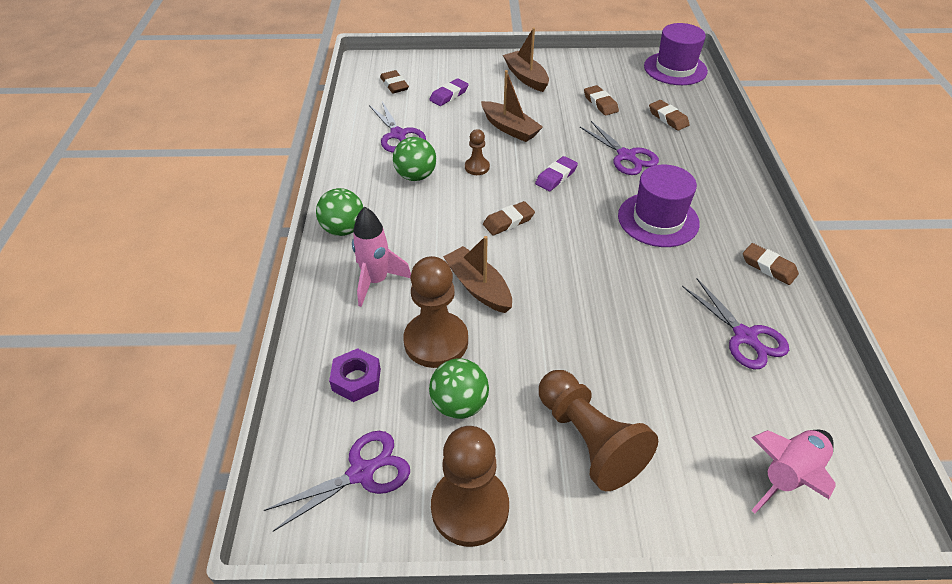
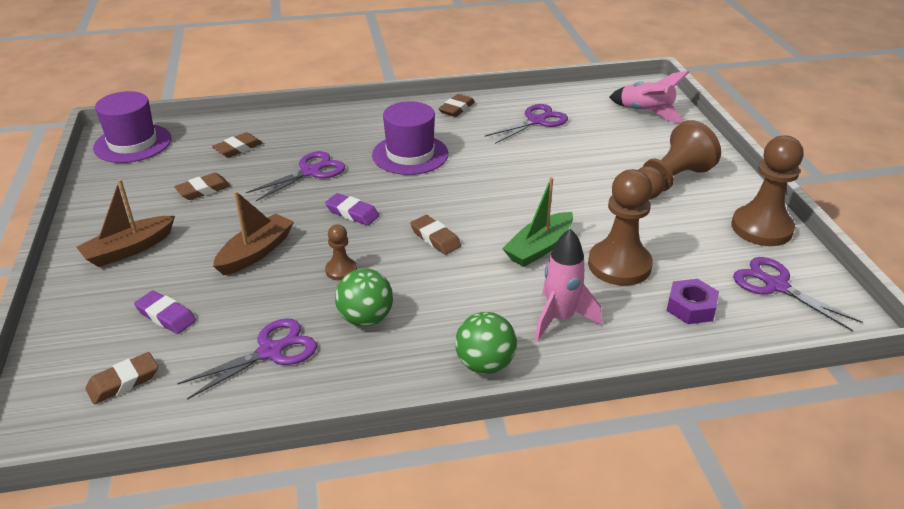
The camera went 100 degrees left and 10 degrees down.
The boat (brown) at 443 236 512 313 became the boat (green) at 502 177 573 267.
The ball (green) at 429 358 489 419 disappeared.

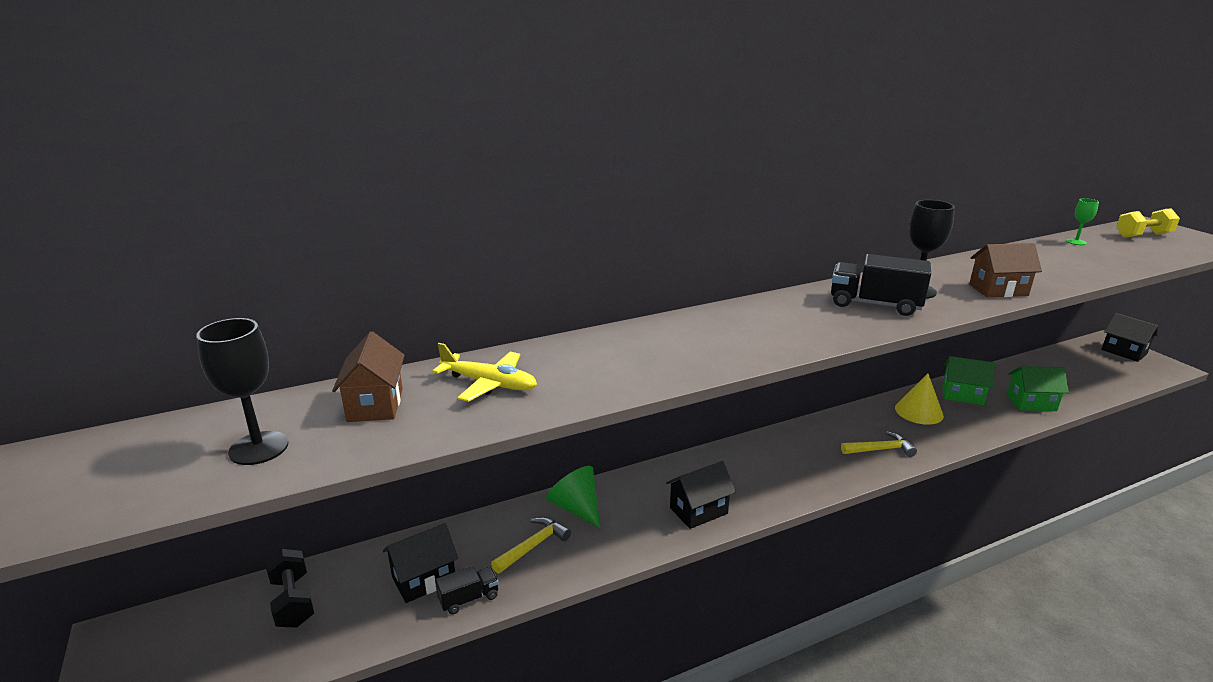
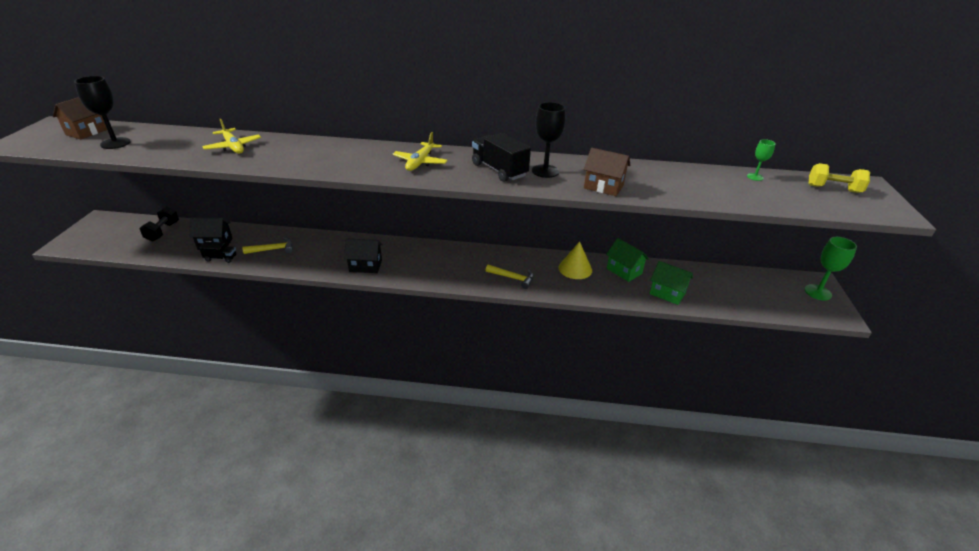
The camera went 30 degrees right and 10 degrees up.
The house (brown) moved from 332 331 405 422 to 53 97 107 139.
The plane (yellow) at 393 132 448 171 appeared.
The house (black) at 1101 313 1158 362 was replaced by the goblet (green) at 805 237 857 301.
The cone (green) at 546 466 600 528 disappeared.

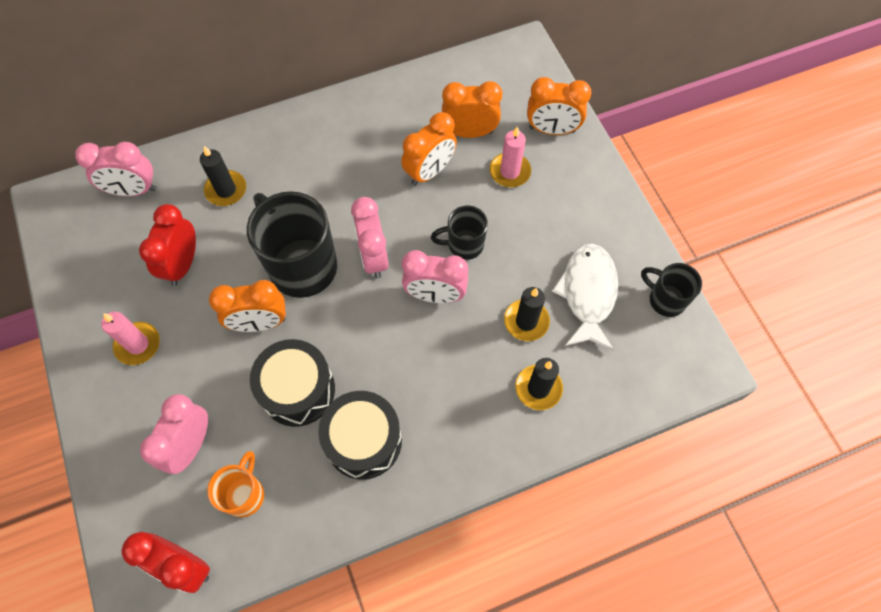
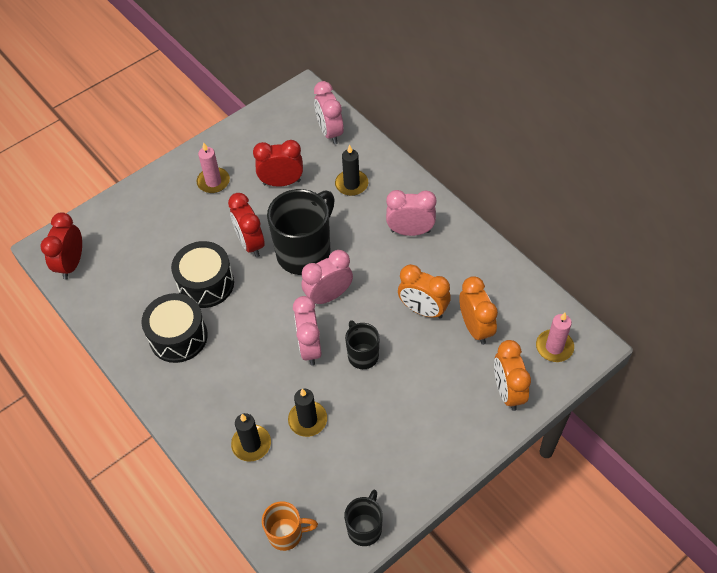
The camera went 75 degrees right and 10 degrees down.
The clock (orange) at 209 280 286 332 became the clock (red) at 228 193 265 257.
The mug (orange) moved from 207 451 264 517 to 262 501 318 551.
The clock (pink) moved from 140 394 208 474 to 386 190 436 236.
The candle (pink) moved from 490 127 531 187 to 536 313 574 362.
The fish (white) at 552 244 618 351 disappeared.

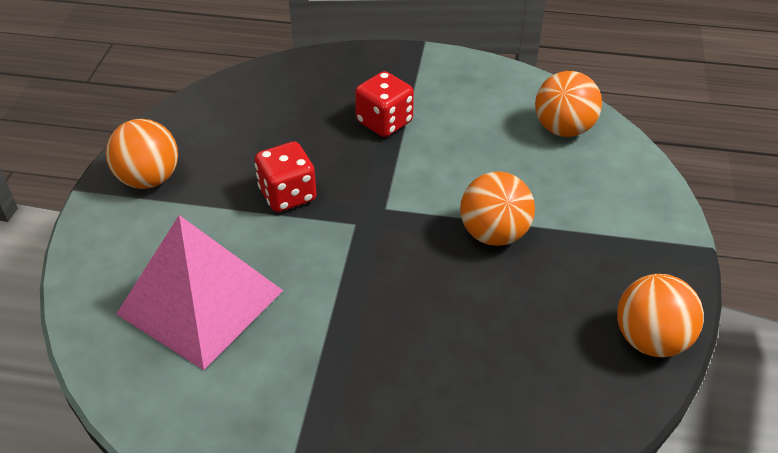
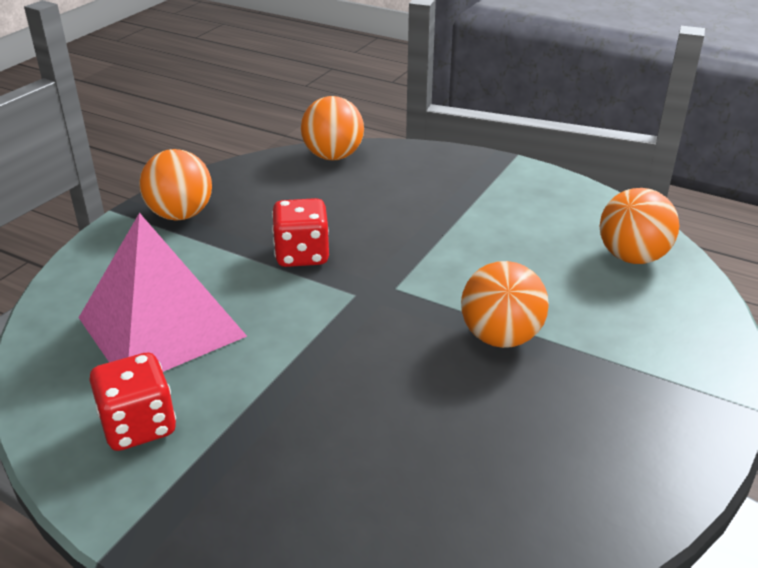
The camera went 20 degrees right and 10 degrees down.
The dice (red) moved from 355 71 414 137 to 90 352 176 451.
The ball (orange) moved from 617 274 704 357 to 301 96 364 160.

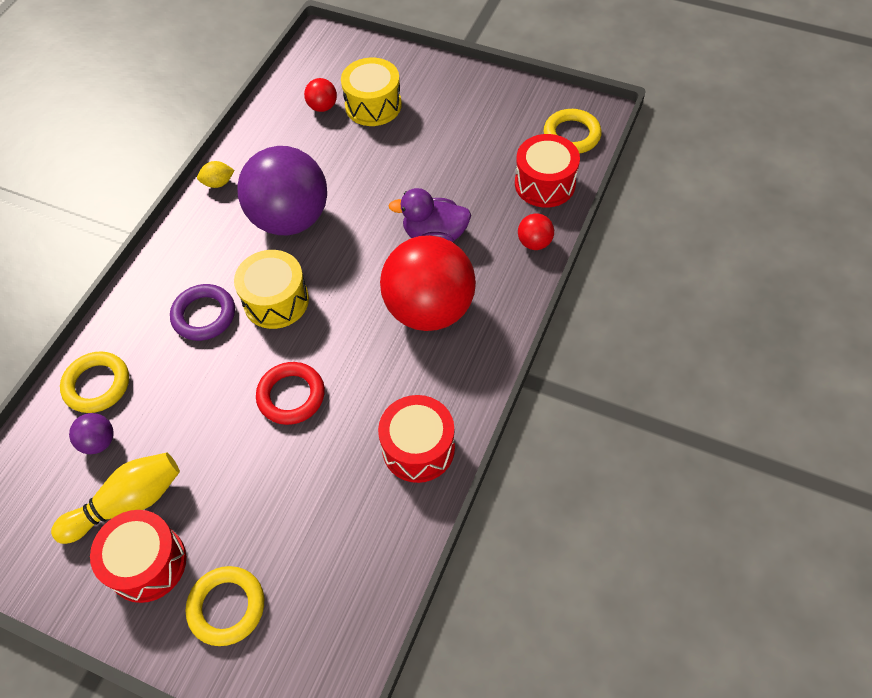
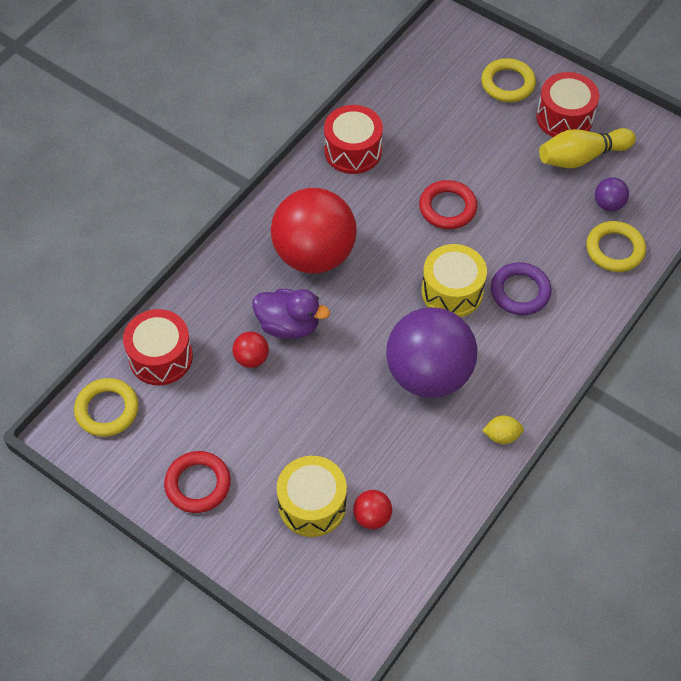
The camera went 170 degrees left and 0 degrees up.
The ring (red) at 164 451 231 513 appeared.
The ball (red) moved from 518 214 554 250 to 232 331 269 368.

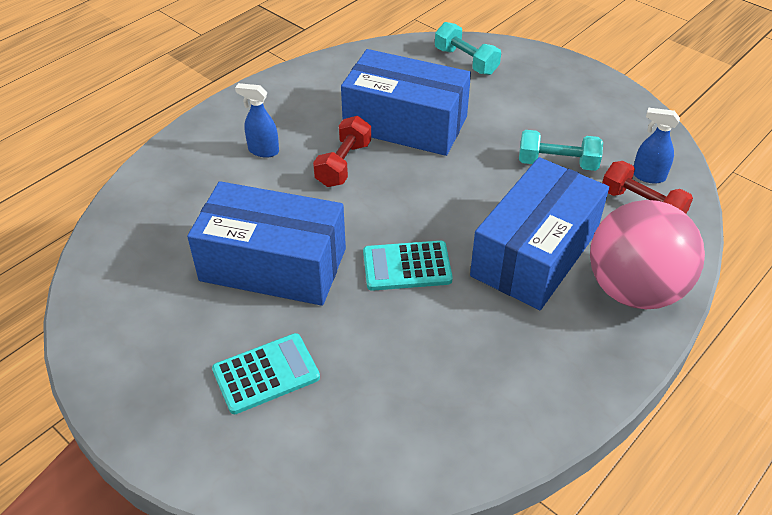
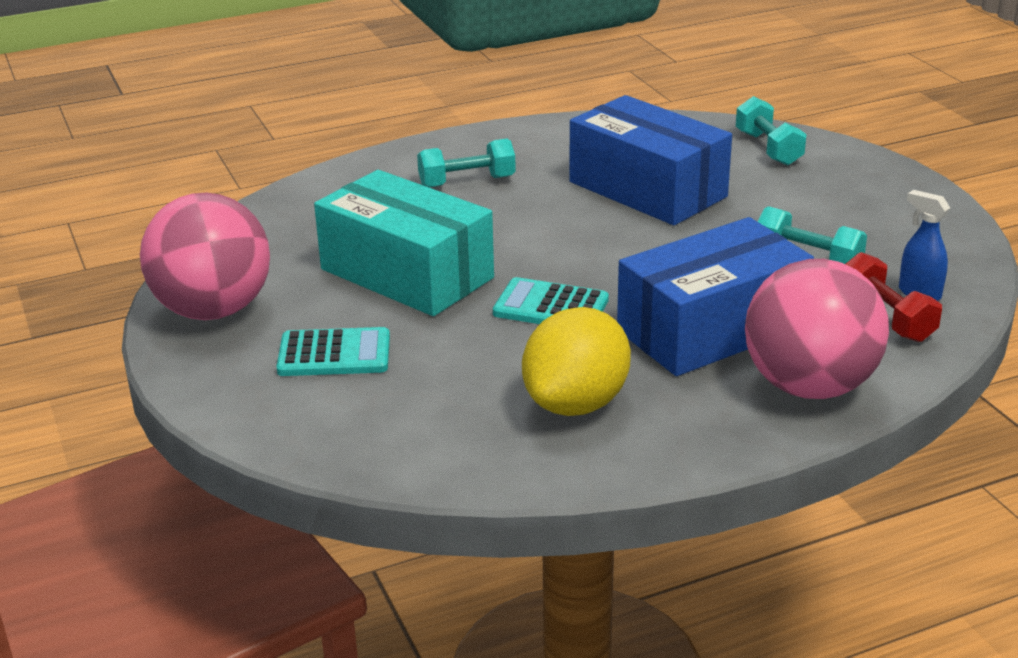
The camera went 25 degrees right and 15 degrees down.
The ball (pink) at 140 193 270 320 appeared.
The box (blue) at 187 181 346 306 became the box (turquoise) at 314 170 494 316.
The spray bottle (blue) at 235 83 279 158 was replaced by the dumbbell (turquoise) at 417 139 516 188.
The lemon (yellow) at 522 307 631 416 appeared.
The dumbbell (red) at 313 116 371 187 disappeared.

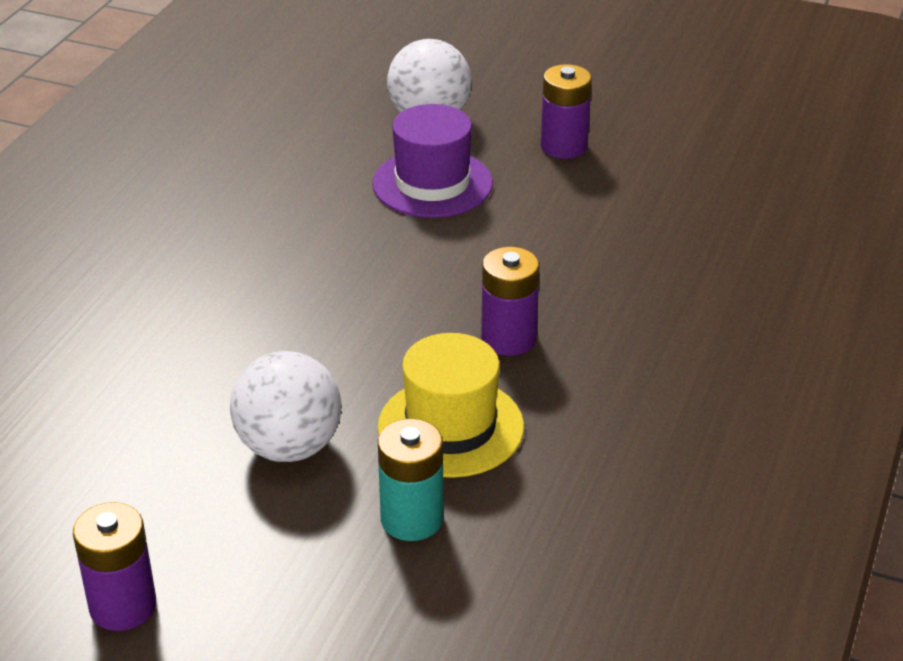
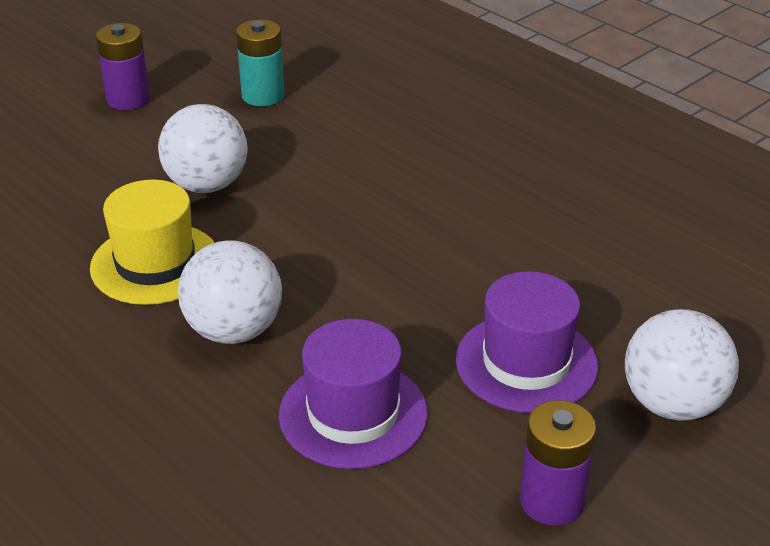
The camera went 115 degrees right and 0 degrees up.
The battery (purple) at 481 247 539 356 was replaced by the ball (white) at 178 240 282 344.
The battery (turquoise) moved from 378 419 443 541 to 236 20 285 106.
The hat (purple) at 279 319 428 469 appeared.

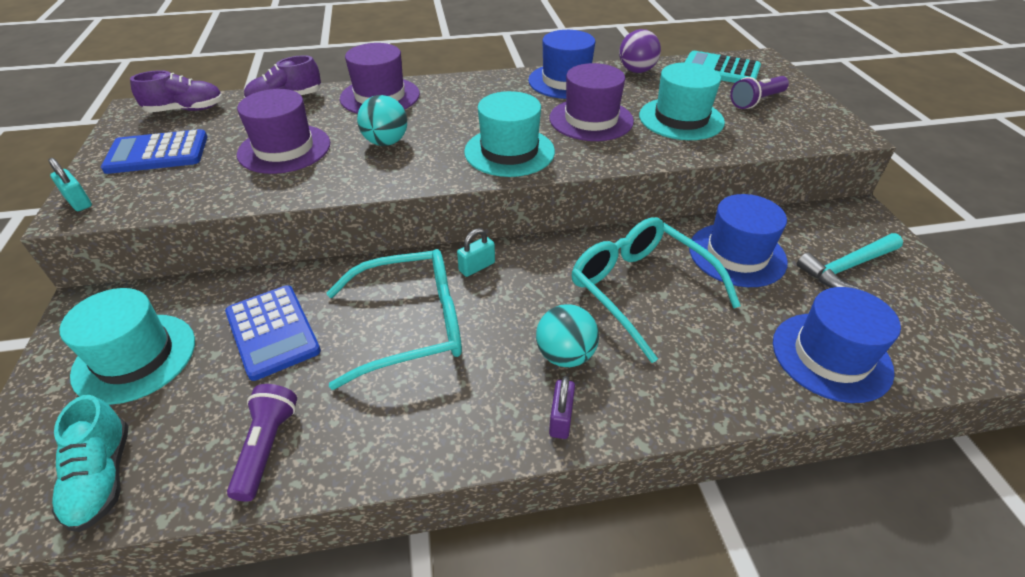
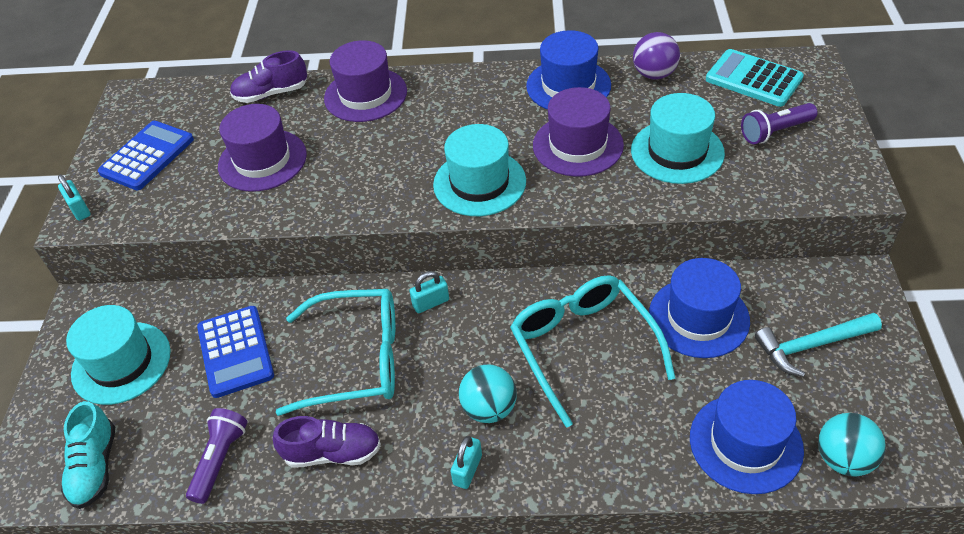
The camera went 15 degrees right and 5 degrees up.
The calculator (blue) at 101 129 207 174 turned 120 degrees clockwise.
The shoe (purple) moved from 130 70 223 112 to 273 416 381 468.
The padlock (purple) at 549 376 575 439 became the padlock (turquoise) at 451 436 482 489.
The ball (turquoise) moved from 357 95 407 146 to 818 413 886 477.

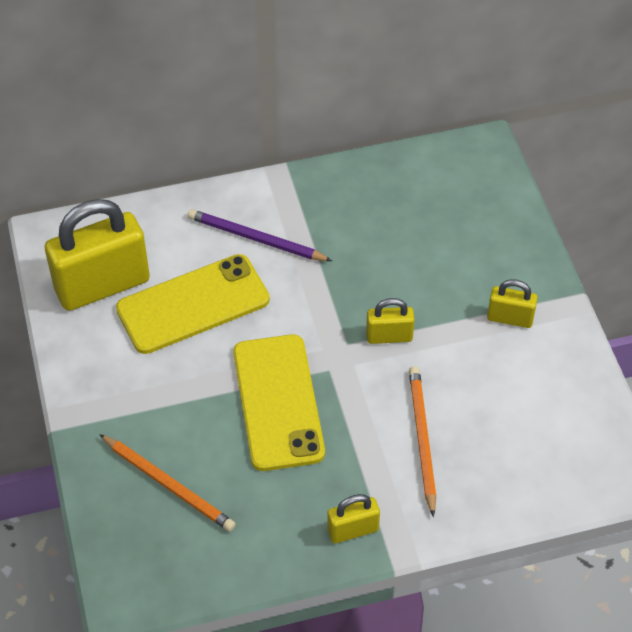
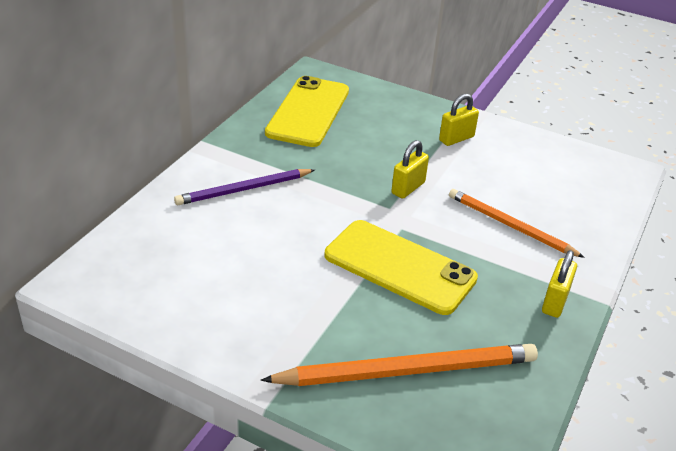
The camera went 50 degrees left and 15 degrees down.
The pencil (orange) at 99 434 236 532 changed to 1.51 times the size.
The phone (yellow) moved from 116 254 270 354 to 265 76 349 147.
The padlock (yellow) at 45 199 150 311 disappeared.

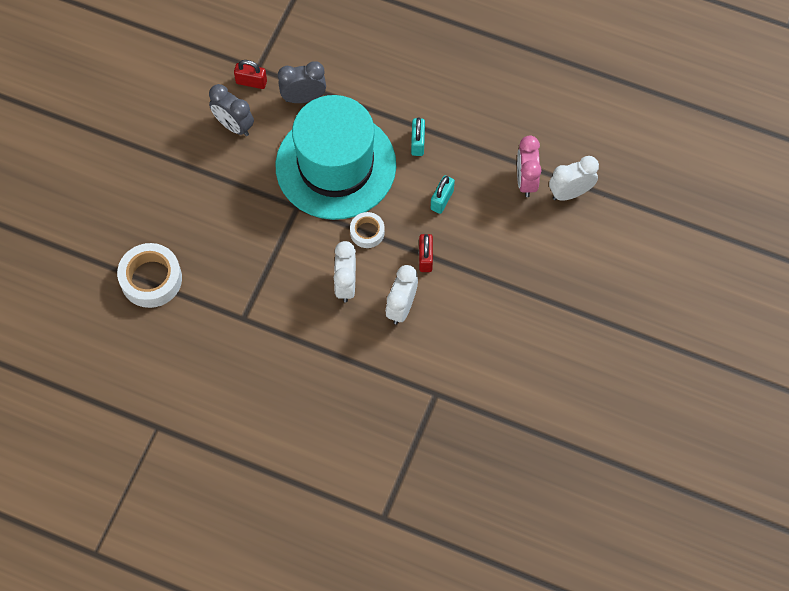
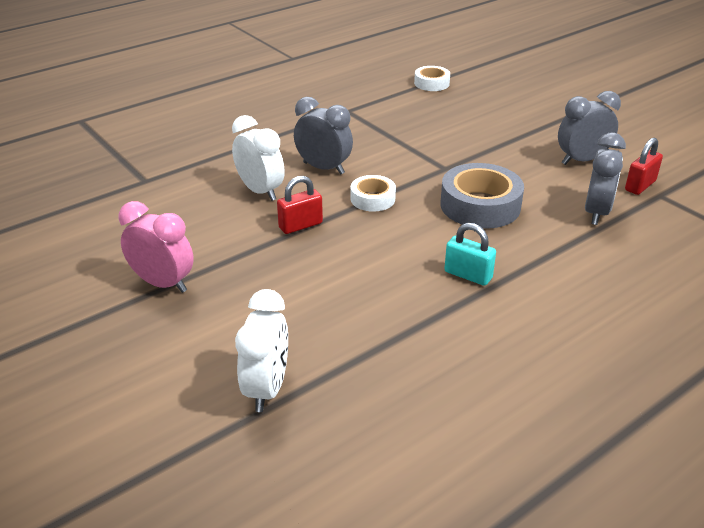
The camera went 120 degrees right and 30 degrees down.
The clock (pink) moved from 517 136 542 197 to 119 201 194 293.
The padlock (red) at 419 234 433 272 turned 60 degrees counterclockwise.
The clock (white) at 334 241 356 303 became the clock (grey) at 294 97 353 175.
The tape (white) at 117 243 182 308 changed to 0.57 times the size.
The hat (turquoise) at 275 95 396 220 was replaced by the tape (grey) at 440 163 524 229.
The padlock (turquoise) at 431 176 455 214 disappeared.

